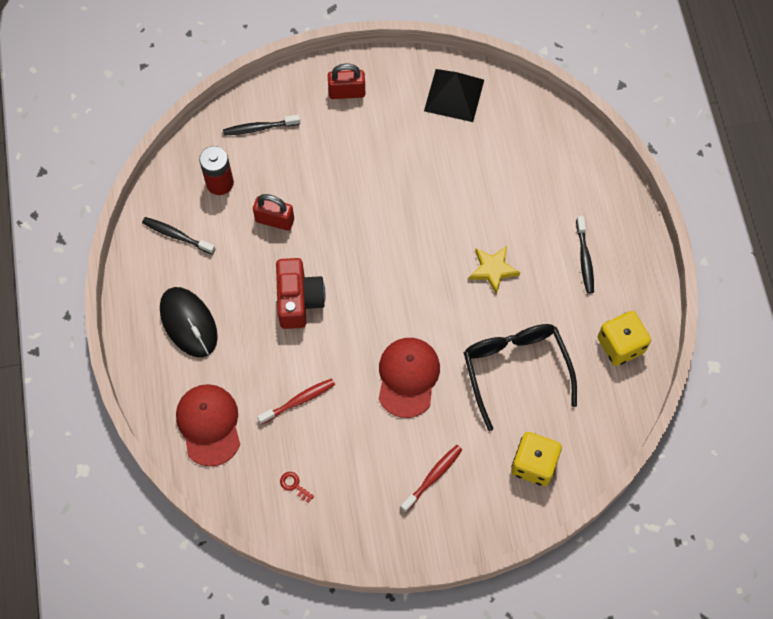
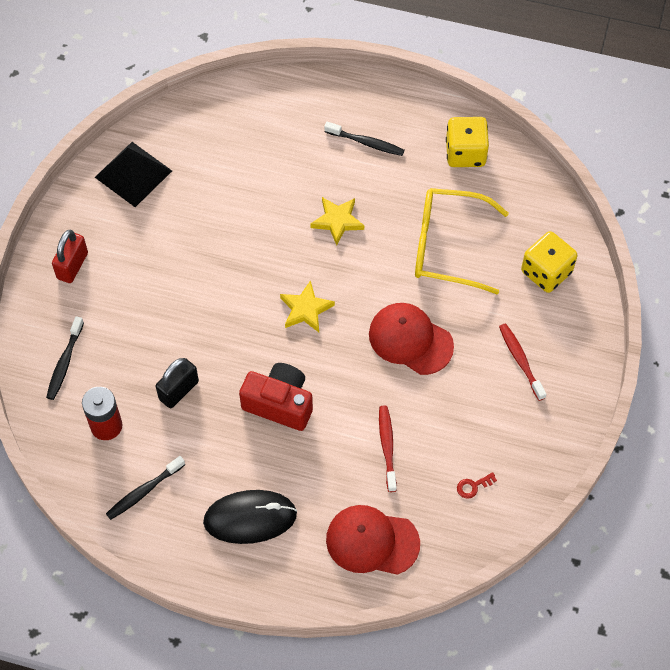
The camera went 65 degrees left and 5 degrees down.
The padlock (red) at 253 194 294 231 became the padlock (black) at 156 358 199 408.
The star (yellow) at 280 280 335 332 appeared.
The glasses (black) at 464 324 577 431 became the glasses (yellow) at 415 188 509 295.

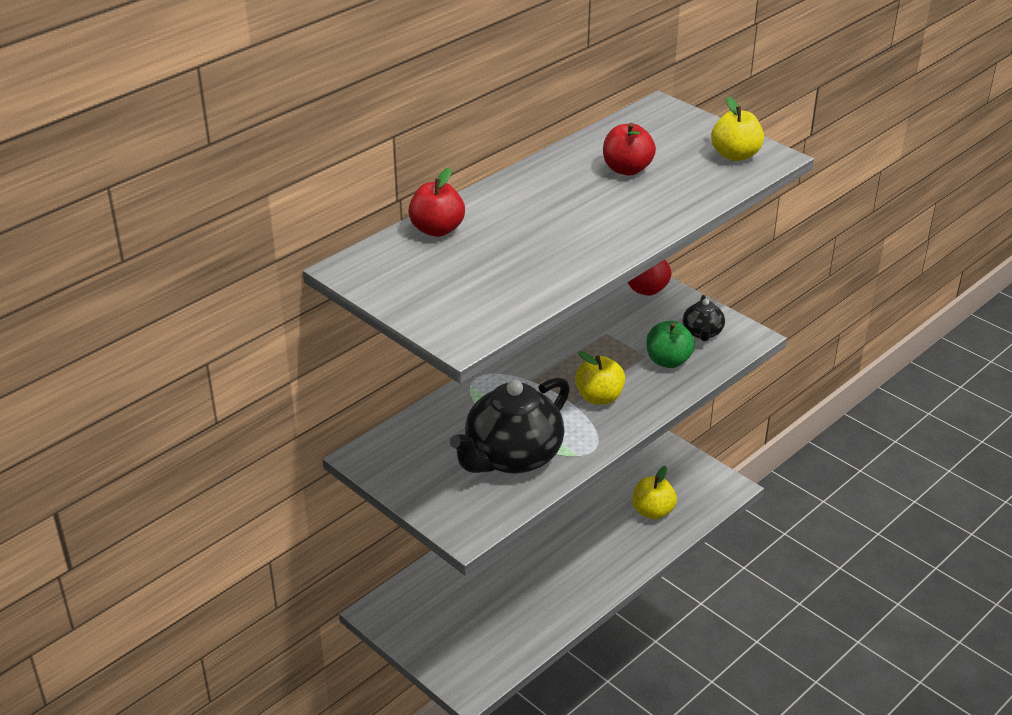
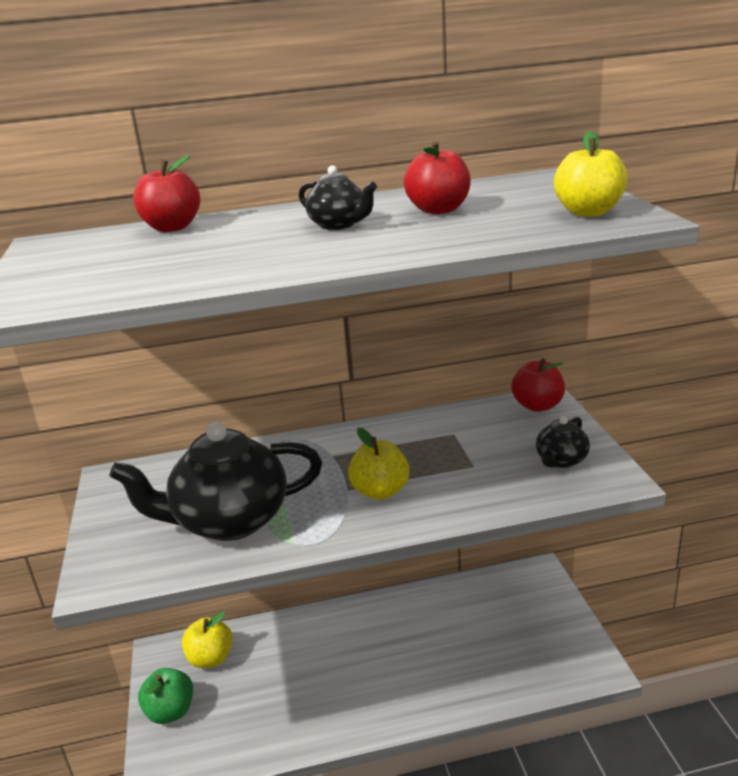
The camera went 35 degrees right and 10 degrees down.
The apple (green) moved from 646 321 695 368 to 138 668 193 724.
The apple (yellow) moved from 632 466 677 520 to 182 611 233 668.
The teapot (black) at 299 165 377 230 appeared.

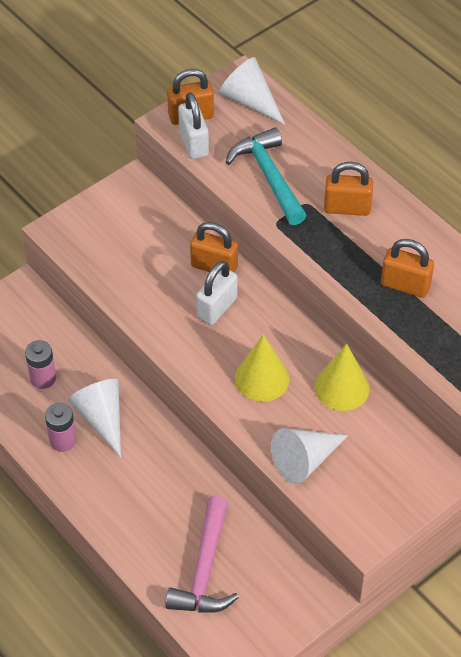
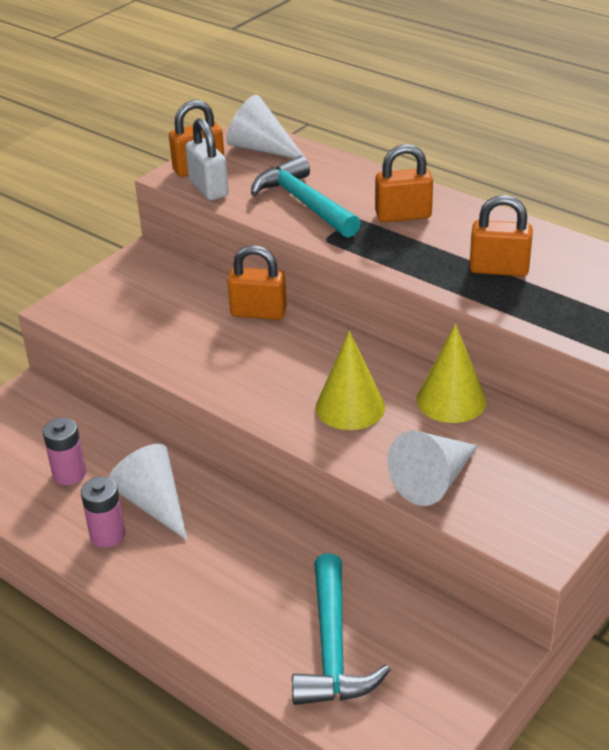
The camera went 10 degrees left and 15 degrees down.
The hammer (pink) at 165 496 239 613 became the hammer (turquoise) at 292 553 390 705.
The padlock (white) at 196 261 238 325 disappeared.

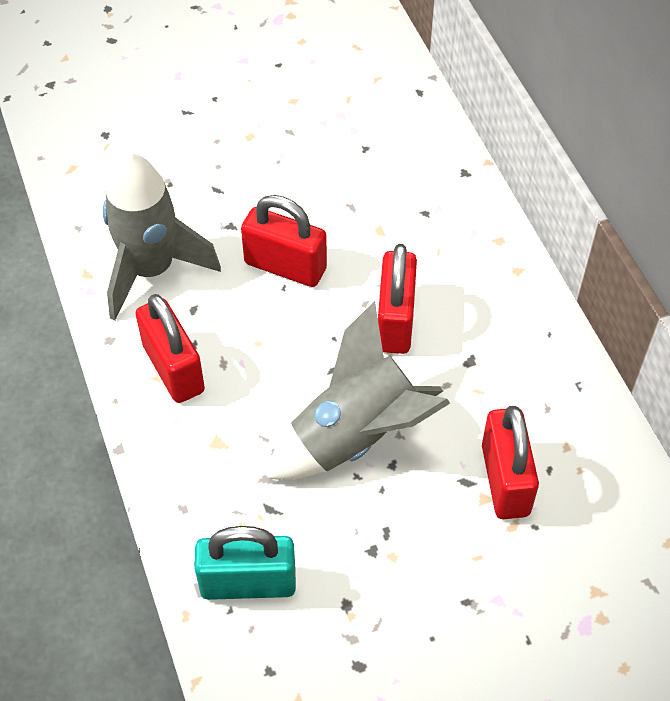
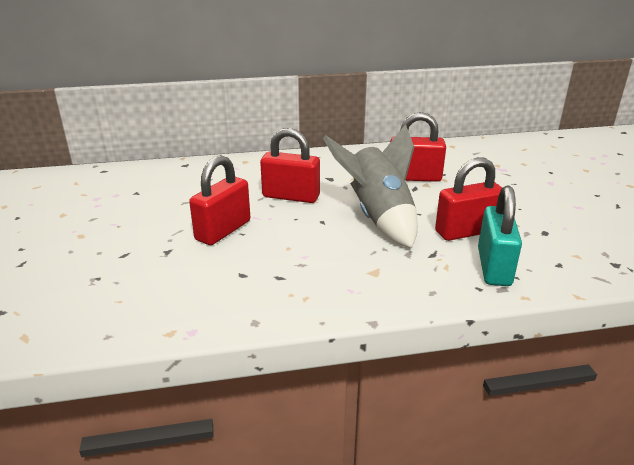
The camera went 80 degrees left and 25 degrees down.
The padlock (red) moved from 135 294 205 403 to 435 157 502 241.
The rocket (grey) at 103 153 221 321 disappeared.

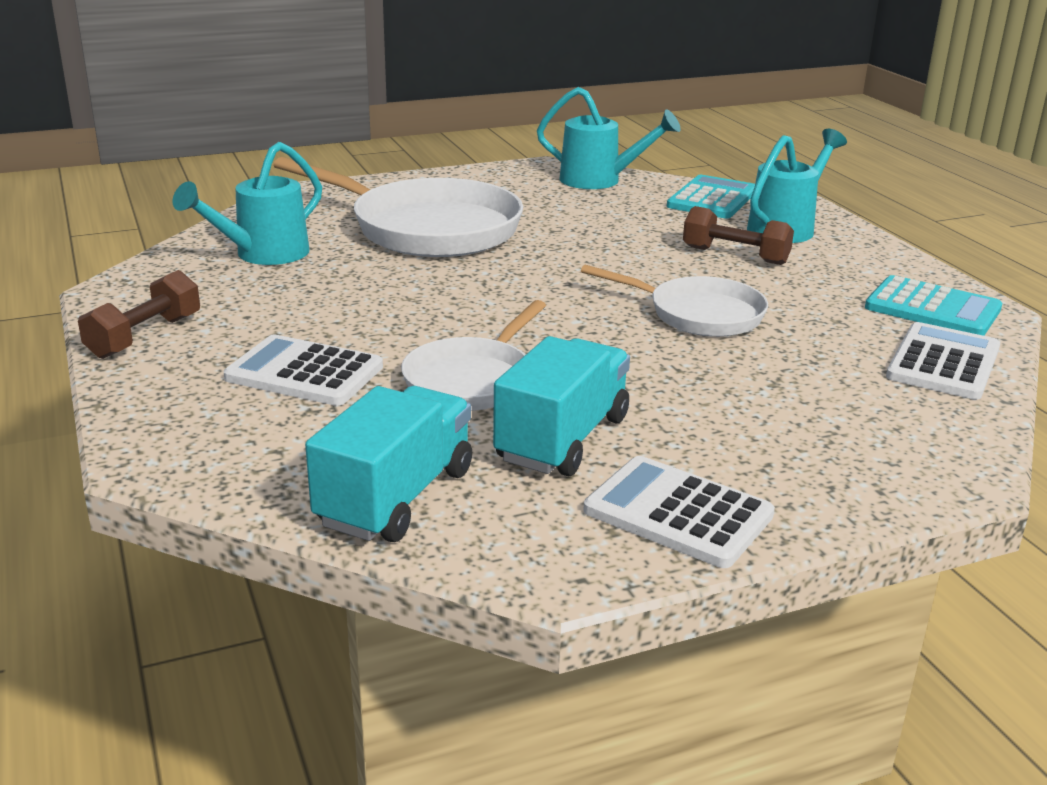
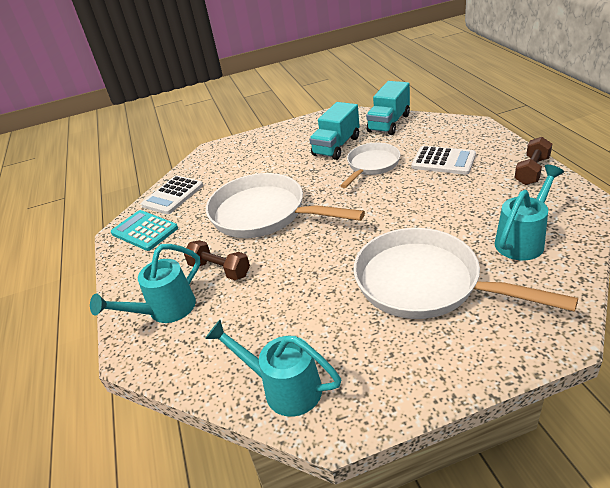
The camera went 170 degrees left and 10 degrees up.
The pan (white) at 581 265 768 337 changed to 1.70 times the size.
The calculator (white) at 584 456 775 568 disappeared.
The calculator (turquoise) at 667 175 755 218 disappeared.

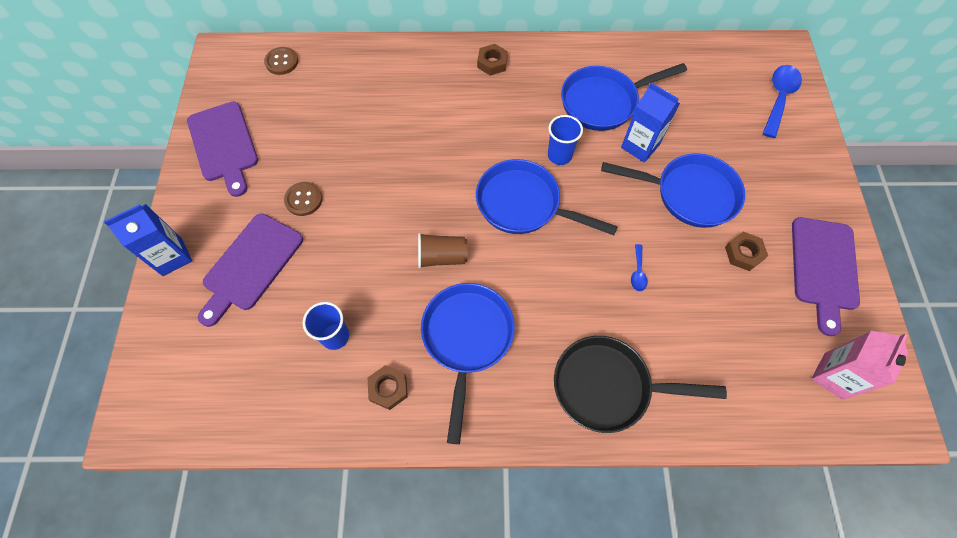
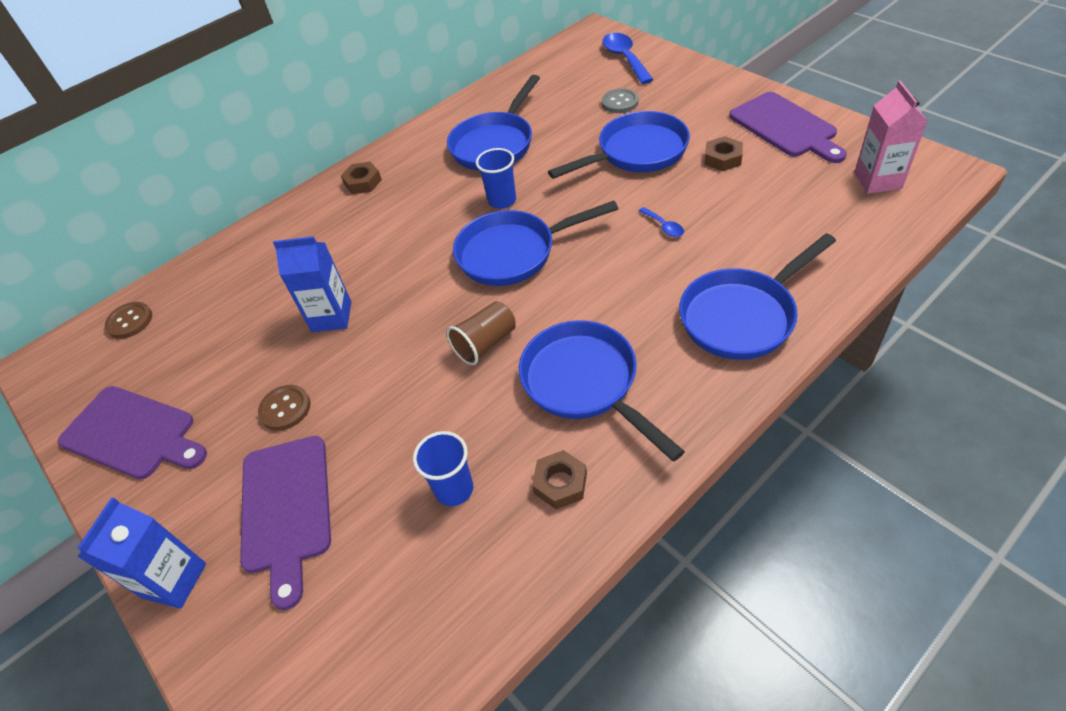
The camera went 35 degrees left and 15 degrees down.
The carton (blue) moved from 621 82 680 163 to 273 236 351 332.
The button (grey) at 602 88 639 113 appeared.
The pan (black) at 554 336 727 433 became the pan (blue) at 679 233 836 360.

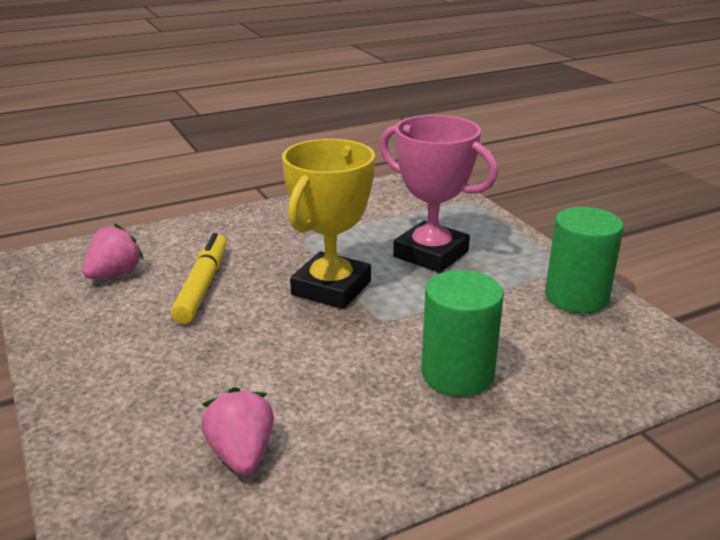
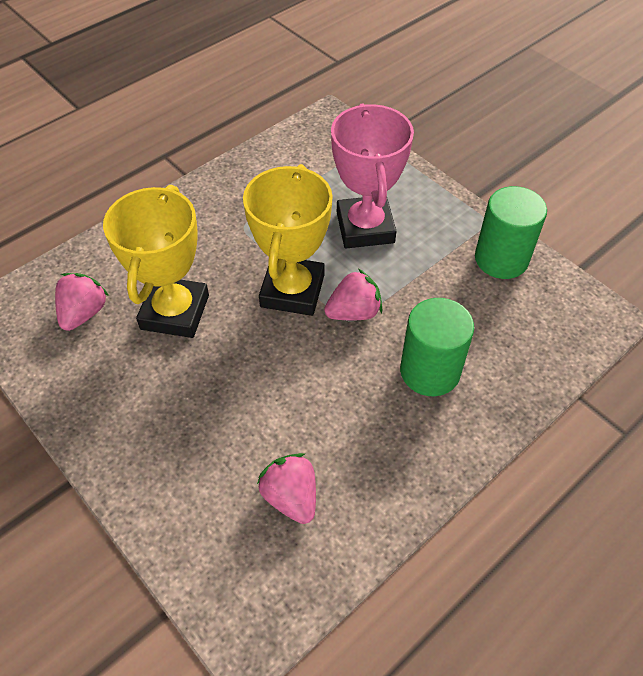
The camera went 15 degrees left and 25 degrees up.
The marker (yellow) at 170 233 227 324 was replaced by the trophy (yellow) at 103 185 209 338.
The strawberry (pink) at 324 269 382 320 appeared.
The trophy (pink) at 380 115 498 273 turned 60 degrees clockwise.

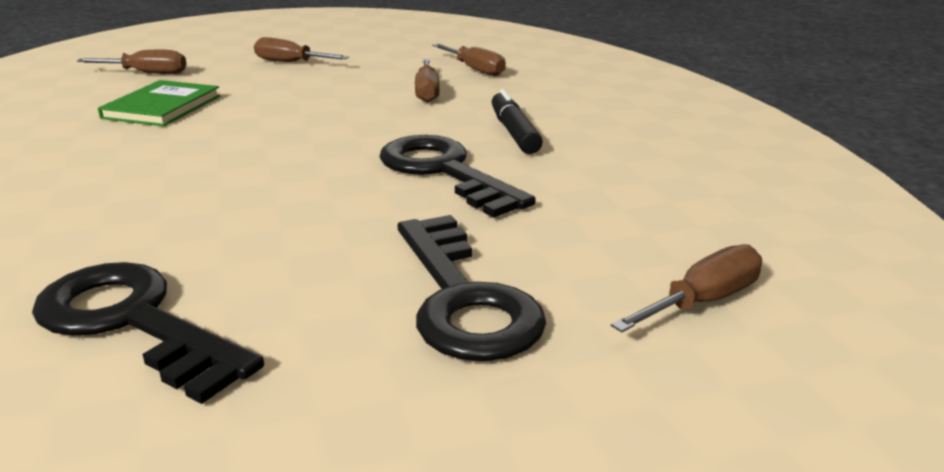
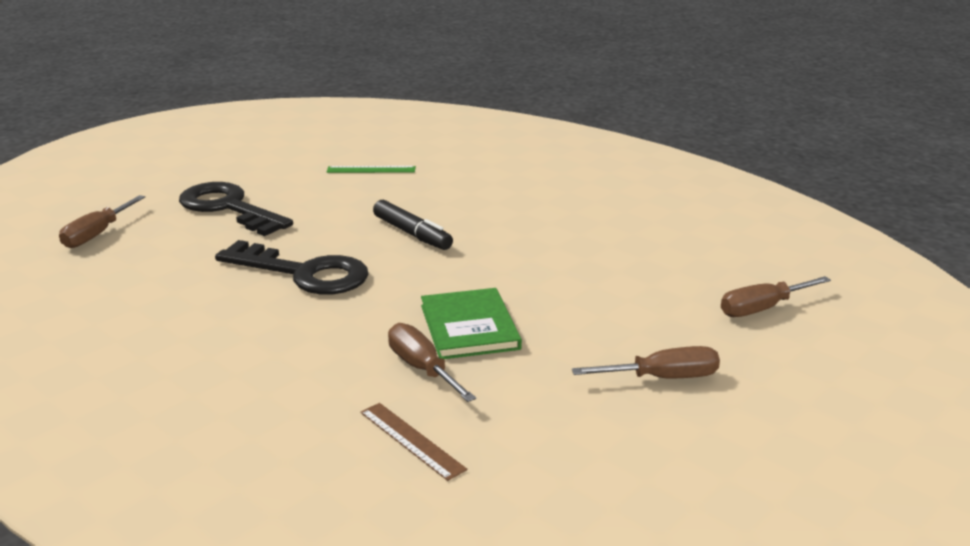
The camera went 150 degrees right and 0 degrees up.
The key (black) at 32 262 264 404 was replaced by the ruler (green) at 327 166 416 173.
The screwdriver (brown) at 432 44 506 76 was replaced by the ruler (brown) at 360 403 467 481.
The marker (black) moved from 492 89 543 154 to 373 200 453 250.
The book (green) moved from 98 80 220 126 to 421 288 522 359.

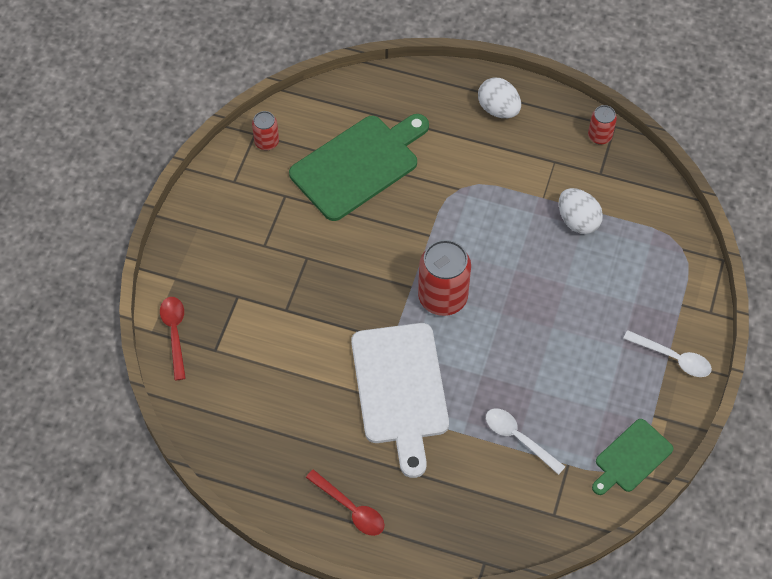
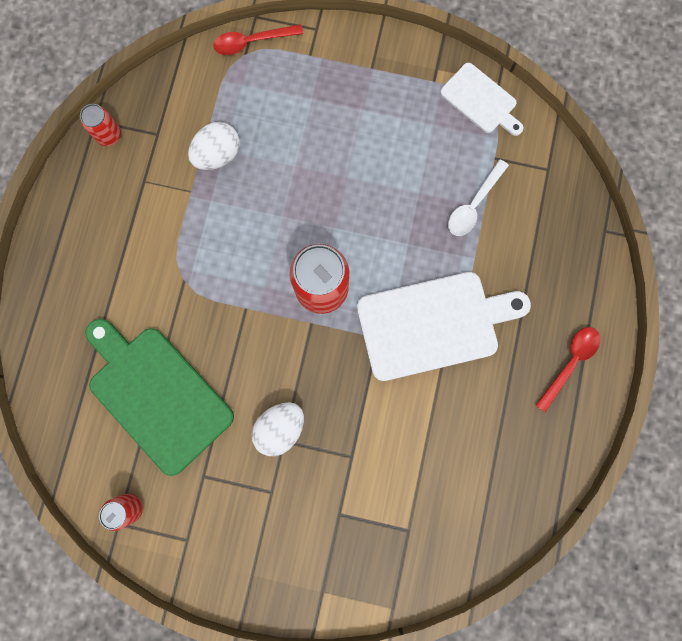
The camera went 95 degrees left and 20 degrees up.
The spoon (red) moved from 160 297 186 380 to 213 24 303 55.
The egg (white) moved from 478 77 521 118 to 252 402 304 456.
The cutting board (green) at 592 419 673 495 became the cutting board (white) at 440 63 524 136.
The spoon (white) at 623 330 712 377 disappeared.

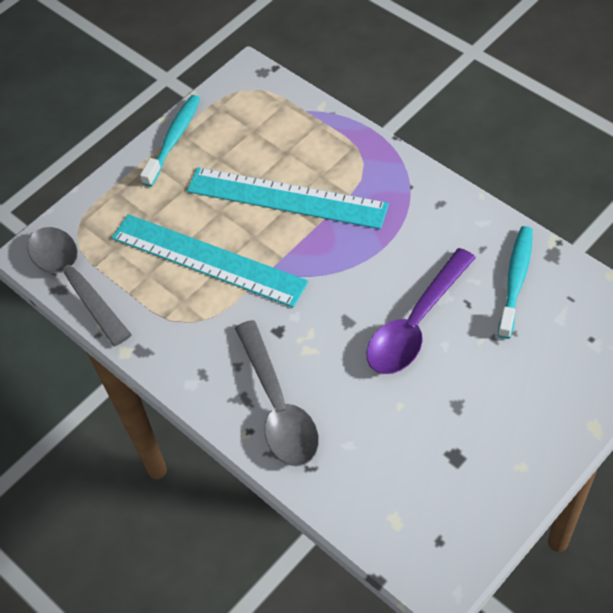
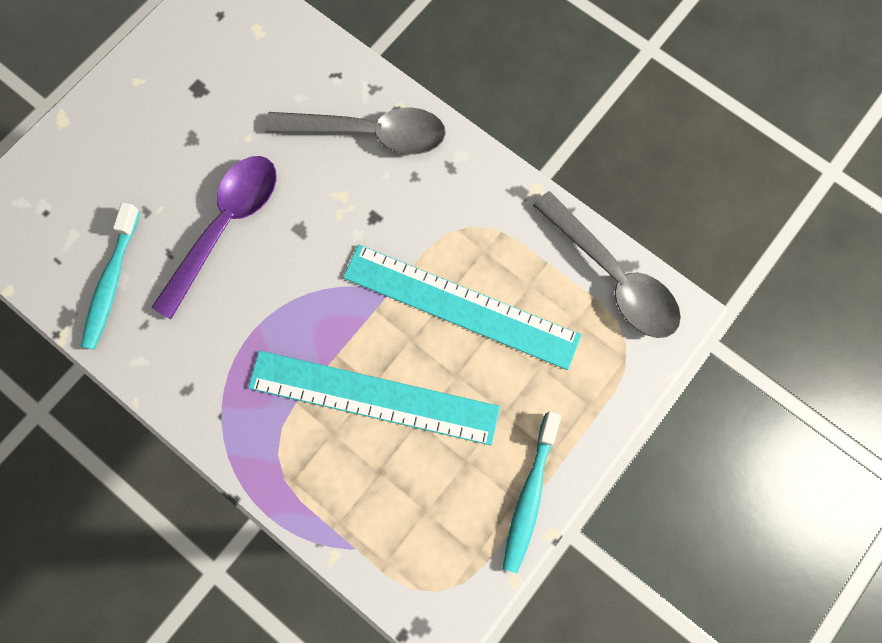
The camera went 170 degrees right and 20 degrees up.
The spoon (grey) at 235 320 319 467 turned 120 degrees clockwise.

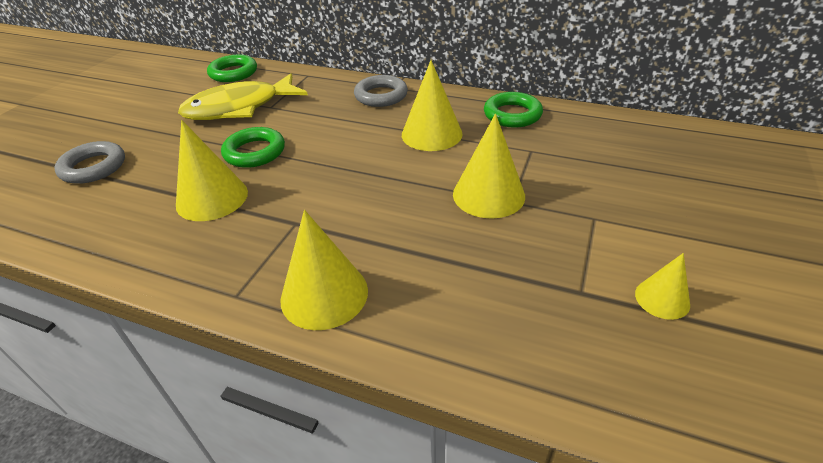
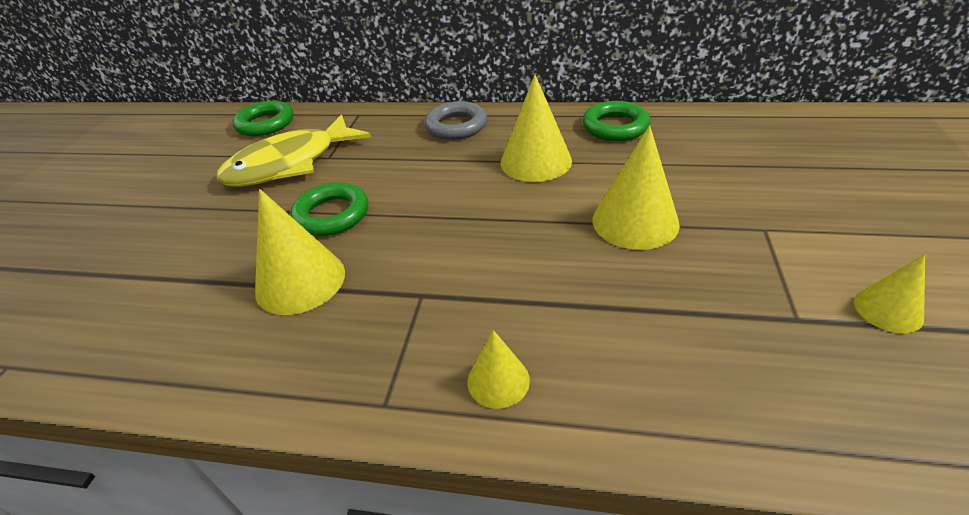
The camera went 10 degrees left and 0 degrees up.
The cone (yellow) at 280 210 368 330 changed to 0.56 times the size.
The ring (grey) at 54 141 125 184 disappeared.

